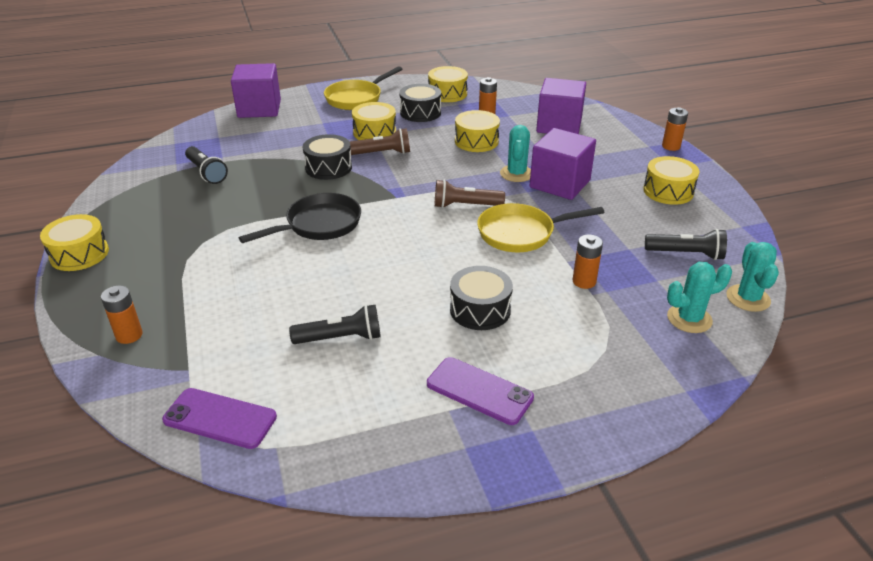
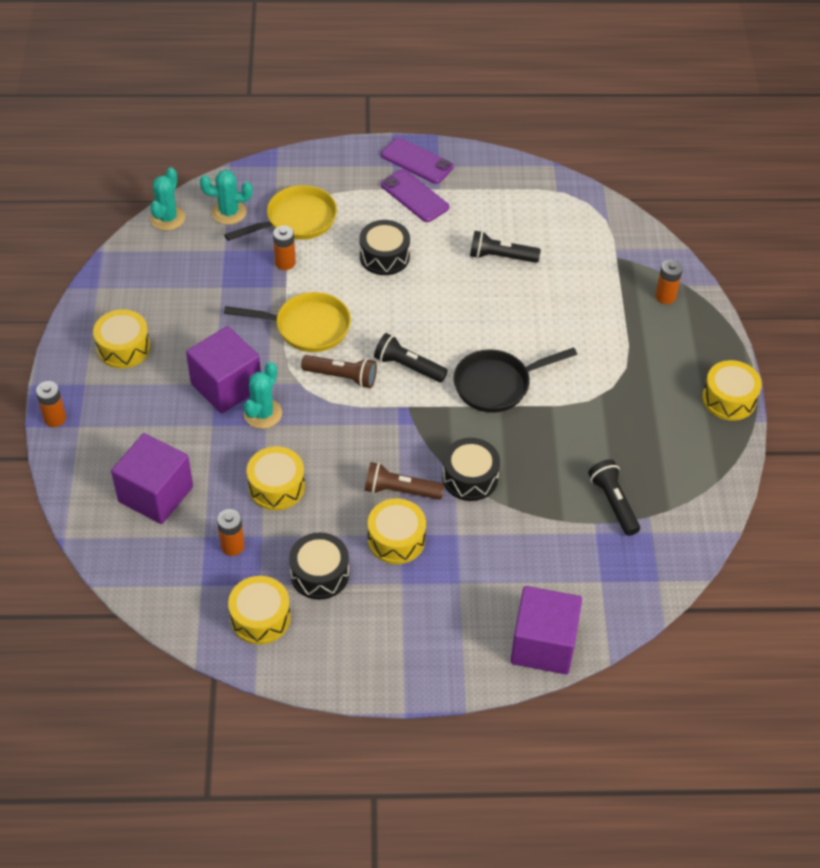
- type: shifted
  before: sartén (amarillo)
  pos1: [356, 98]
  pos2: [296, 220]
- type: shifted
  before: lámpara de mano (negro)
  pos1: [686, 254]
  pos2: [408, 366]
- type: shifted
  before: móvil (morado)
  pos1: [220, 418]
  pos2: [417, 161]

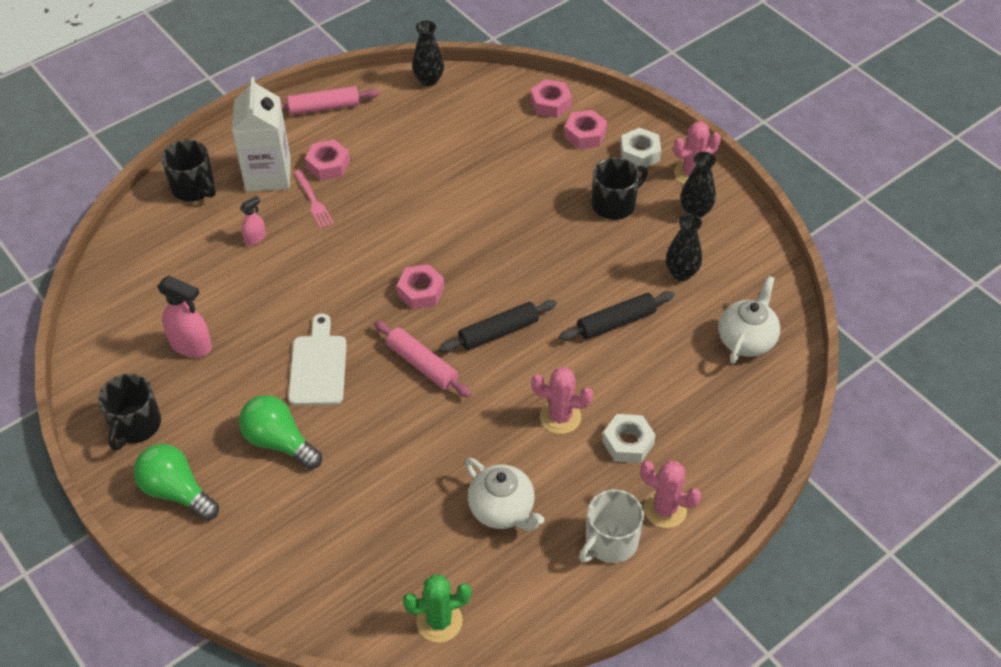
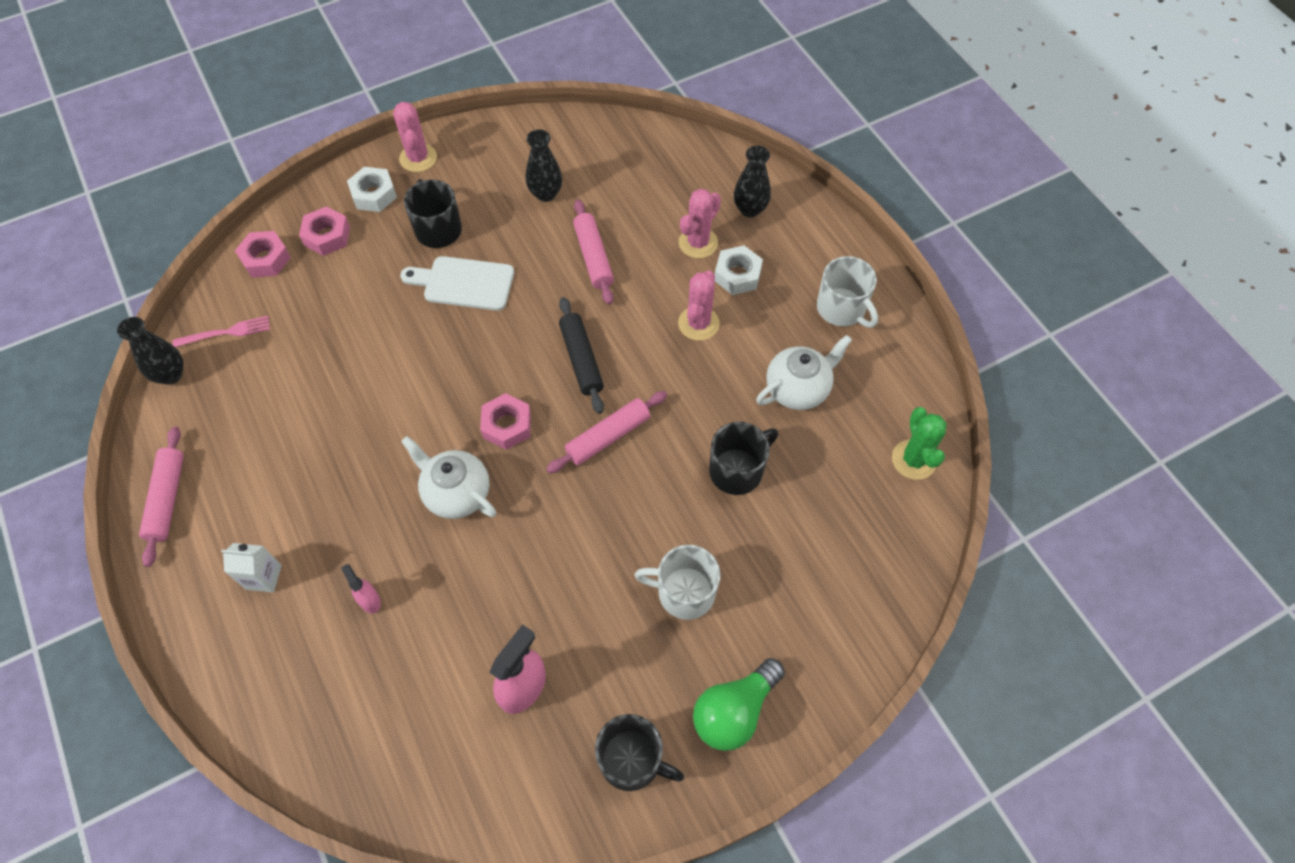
- type: scaled
  before: cartón de leche (blanco)
  pos1: [268, 175]
  pos2: [263, 577]
  scale: 0.5
- type: shifted
  before: taza (negro)
  pos1: [194, 188]
  pos2: [737, 470]
- type: gone
  before: tuerca (rosa)
  pos1: [328, 165]
- type: shifted
  before: florero (negro)
  pos1: [695, 211]
  pos2: [750, 209]
- type: shifted
  before: tenedor (rosa)
  pos1: [314, 201]
  pos2: [227, 332]
- type: shifted
  before: tetera (blanco)
  pos1: [746, 340]
  pos2: [456, 493]
- type: repainted
  before: rodillo (negro)
  after: rodillo (rosa)
  pos1: [616, 322]
  pos2: [593, 257]
- type: shifted
  before: tabla de cortar (blanco)
  pos1: [318, 366]
  pos2: [464, 283]
- type: swapped
  before: bombilla (verde)
  after: taza (blanco)
  pos1: [279, 442]
  pos2: [684, 592]
- type: shifted
  before: cactus (rosa)
  pos1: [665, 509]
  pos2: [698, 243]

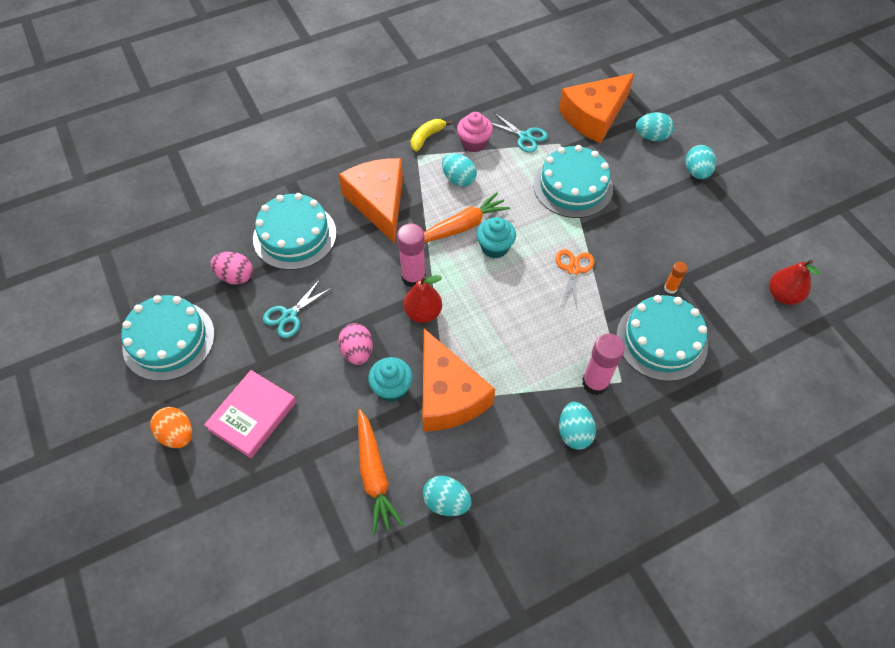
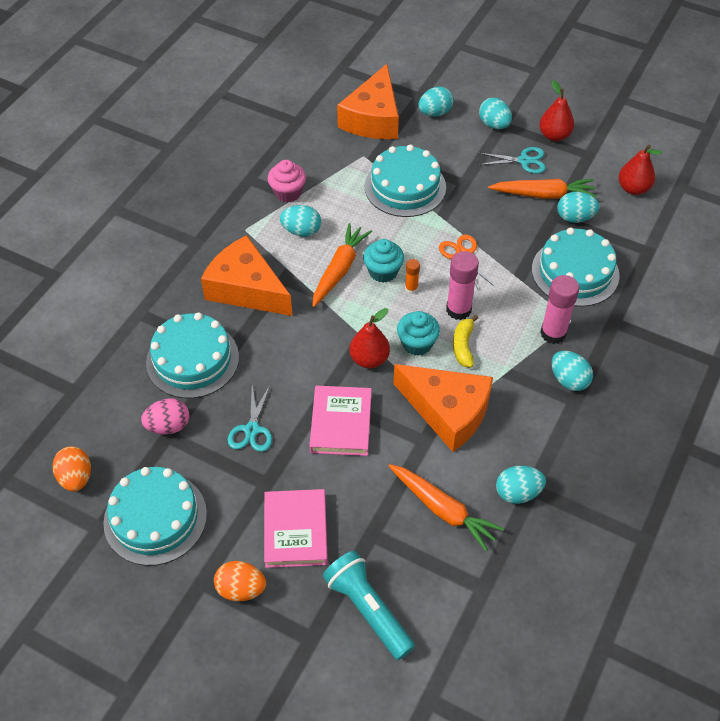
- type: shifted
  before: tijeras (turquesa)
  pos1: [524, 137]
  pos2: [524, 161]
- type: shifted
  before: plátano (amarillo)
  pos1: [427, 137]
  pos2: [463, 346]
- type: shifted
  before: barra de pegamento (rosa)
  pos1: [413, 277]
  pos2: [458, 310]
- type: shifted
  before: barra de pegamento (naranja)
  pos1: [670, 288]
  pos2: [411, 289]
- type: swapped
  before: huevo (rosa)
  after: libro (rosa)
  pos1: [357, 352]
  pos2: [341, 423]
- type: shifted
  before: magdalena (turquesa)
  pos1: [392, 388]
  pos2: [417, 343]
- type: new
  after: pera (rojo)
  pos2: [554, 135]
- type: new
  after: zanahoria (naranja)
  pos2: [543, 195]
- type: new
  after: huevo (turquesa)
  pos2: [575, 218]
- type: new
  after: huevo (naranja)
  pos2: [76, 478]
- type: new
  after: lámpara de mano (turquesa)
  pos2: [368, 610]

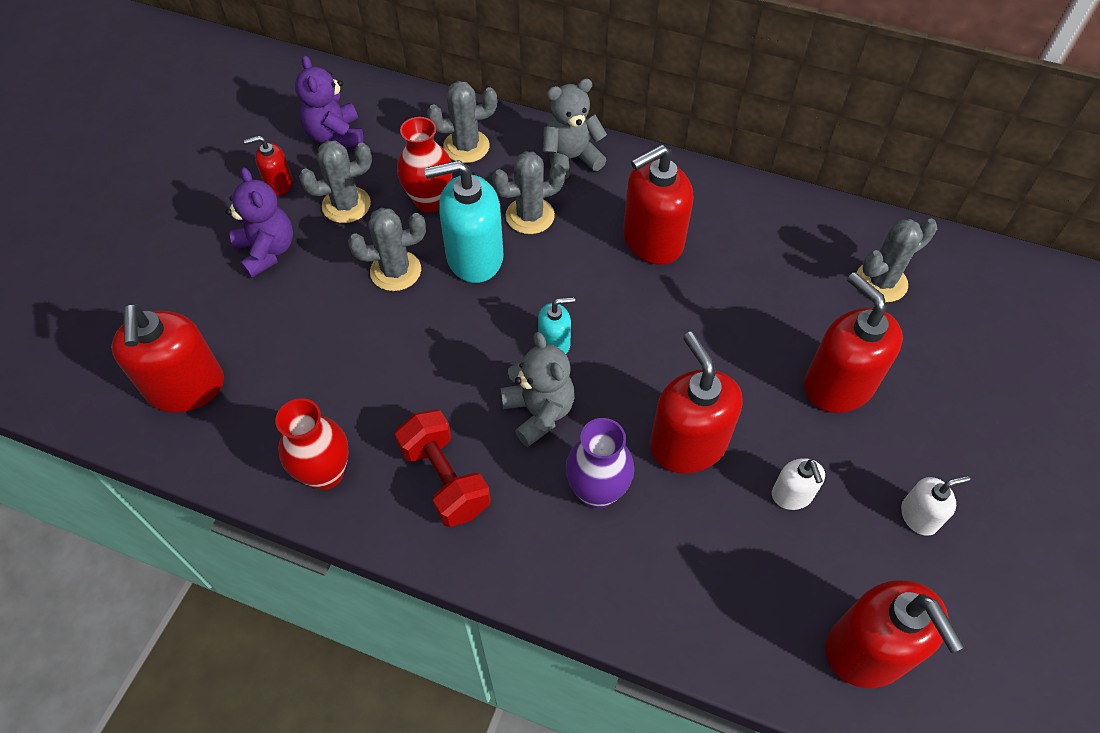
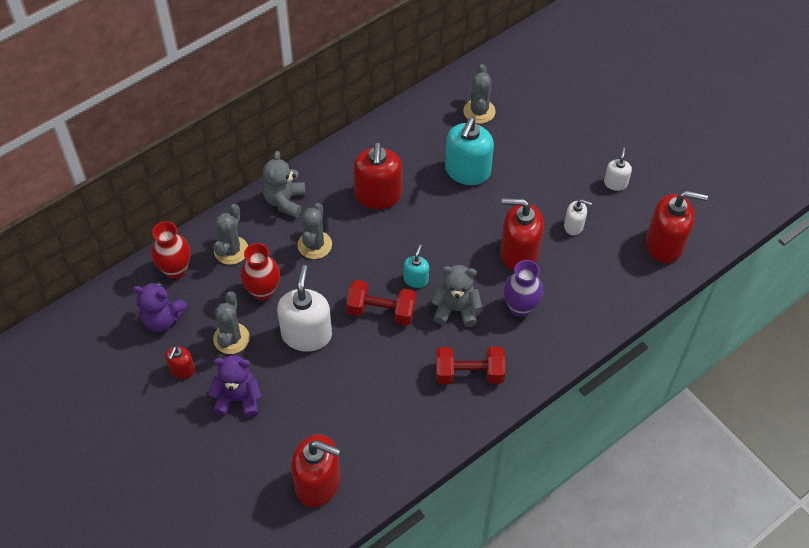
- type: shifted
  before: dispensador de jabón (turquesa)
  pos1: [474, 257]
  pos2: [467, 171]
- type: swapped
  before: cactus (gris)
  after: dispensador de jabón (blanco)
  pos1: [395, 271]
  pos2: [306, 334]
- type: gone
  before: dispensador de jabón (rojo)
  pos1: [838, 385]
- type: shifted
  before: florero (rojo)
  pos1: [325, 473]
  pos2: [175, 270]
- type: new
  after: mancuerna (rojo)
  pos2: [381, 311]

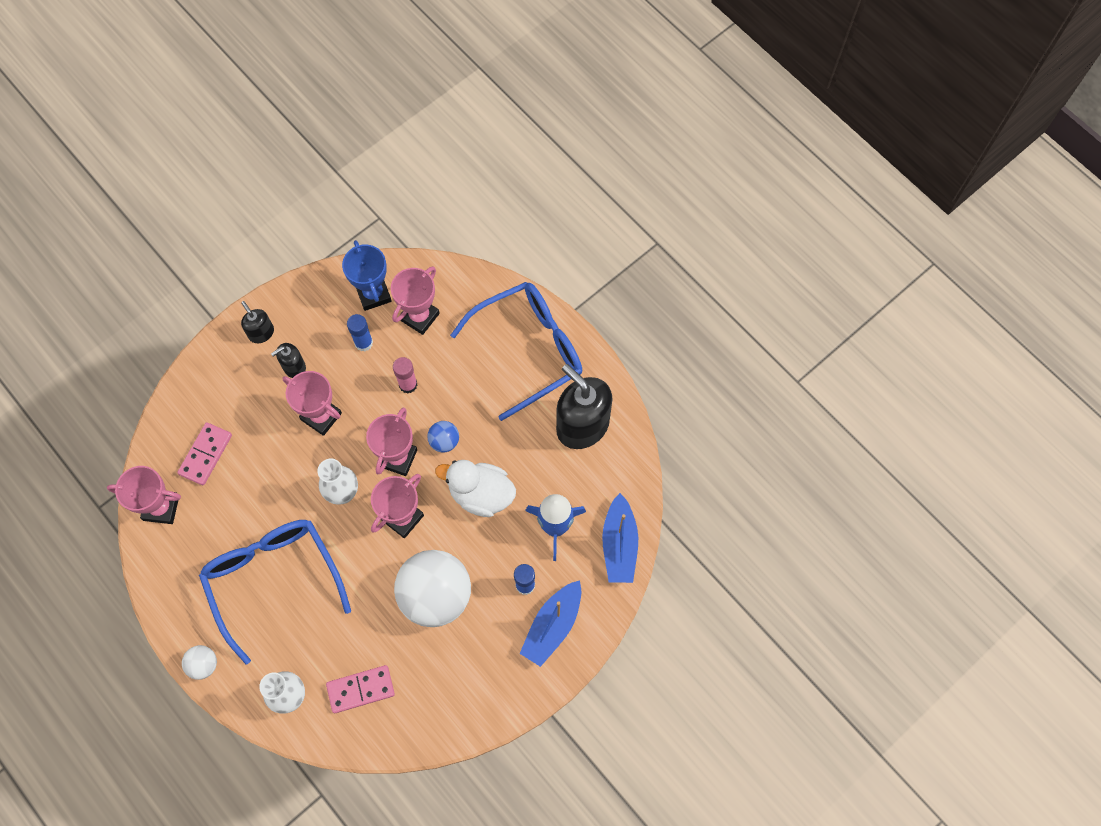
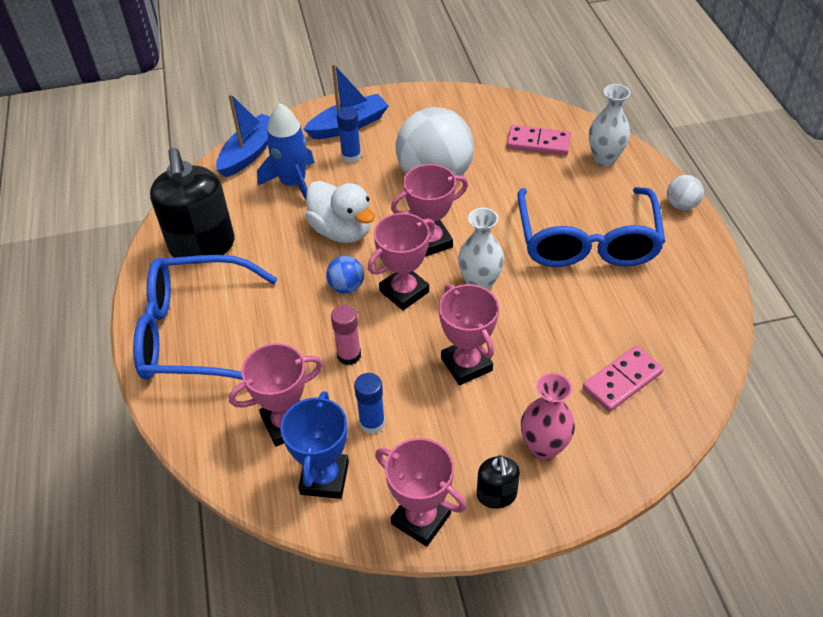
- type: gone
  before: dispensador de jabón (negro)
  pos1: [294, 367]
- type: shifted
  before: trofeo (rosa)
  pos1: [161, 508]
  pos2: [421, 518]
- type: new
  after: florero (rosa)
  pos2: [543, 447]

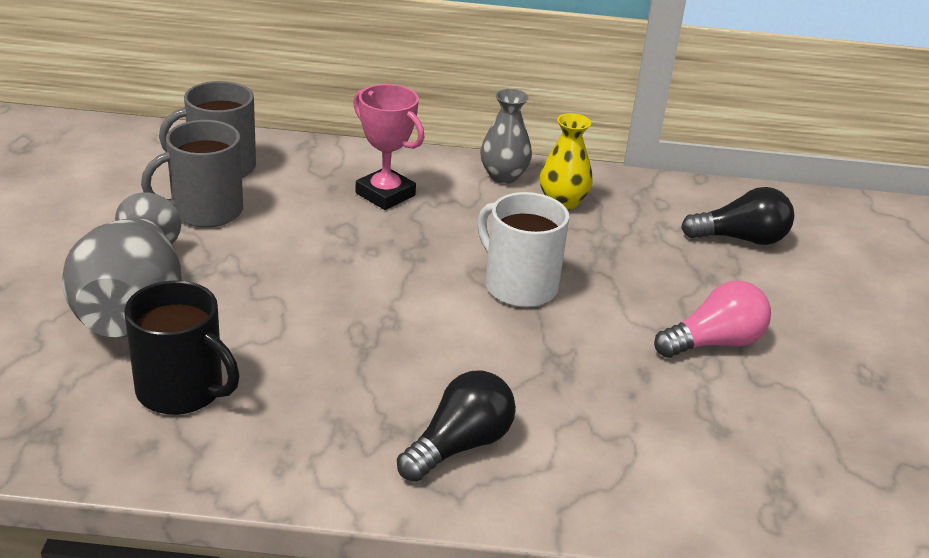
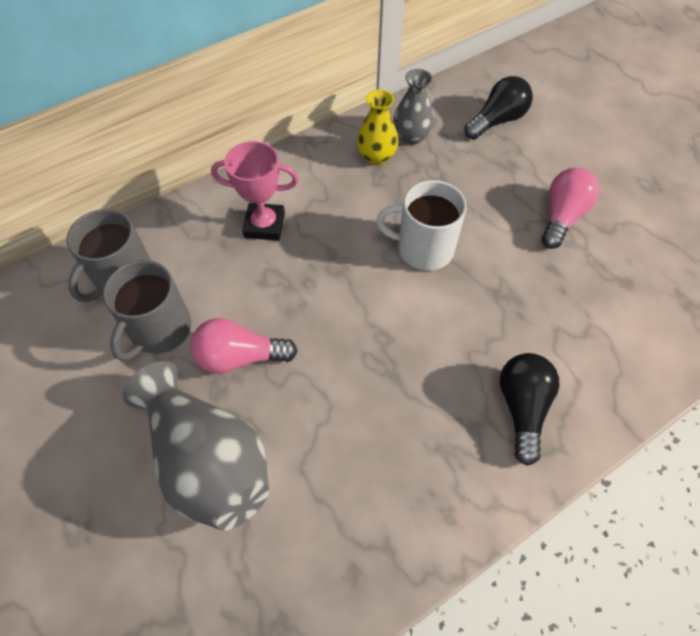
- type: shifted
  before: florero (gris)
  pos1: [503, 176]
  pos2: [411, 136]
- type: gone
  before: taza (negro)
  pos1: [182, 390]
- type: new
  after: bombilla (rosa)
  pos2: [240, 357]

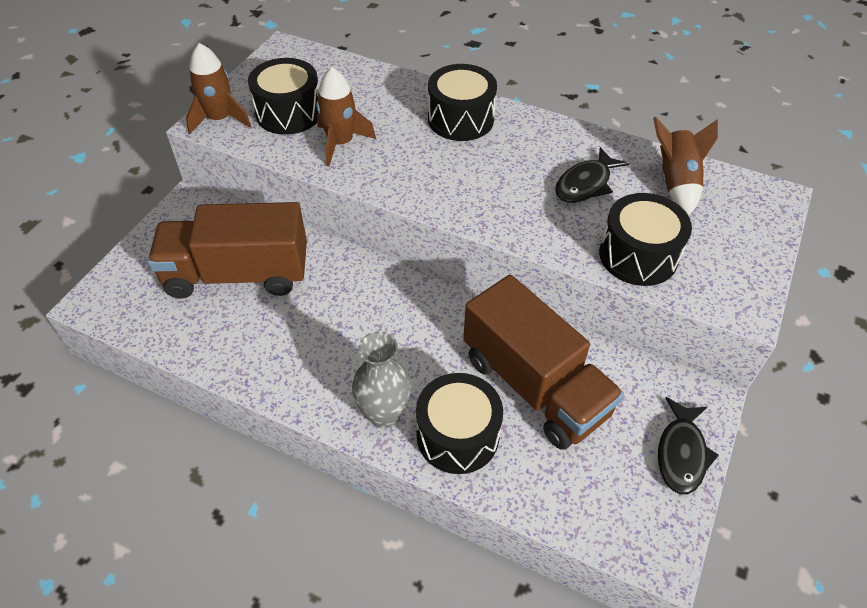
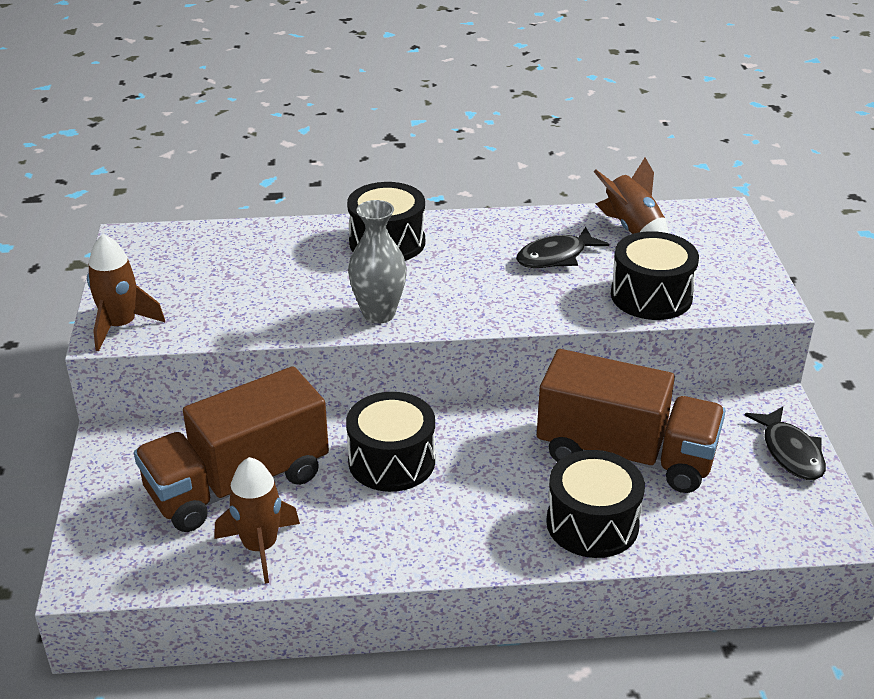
- type: shifted
  before: tambor (negro)
  pos1: [289, 113]
  pos2: [391, 461]
- type: shifted
  before: cohete (marrón)
  pos1: [340, 143]
  pos2: [260, 547]
- type: rotated
  before: pez (negro)
  pos1: [585, 184]
  pos2: [556, 257]
  turn: 45
- type: shifted
  before: florero (gris)
  pos1: [384, 414]
  pos2: [379, 314]

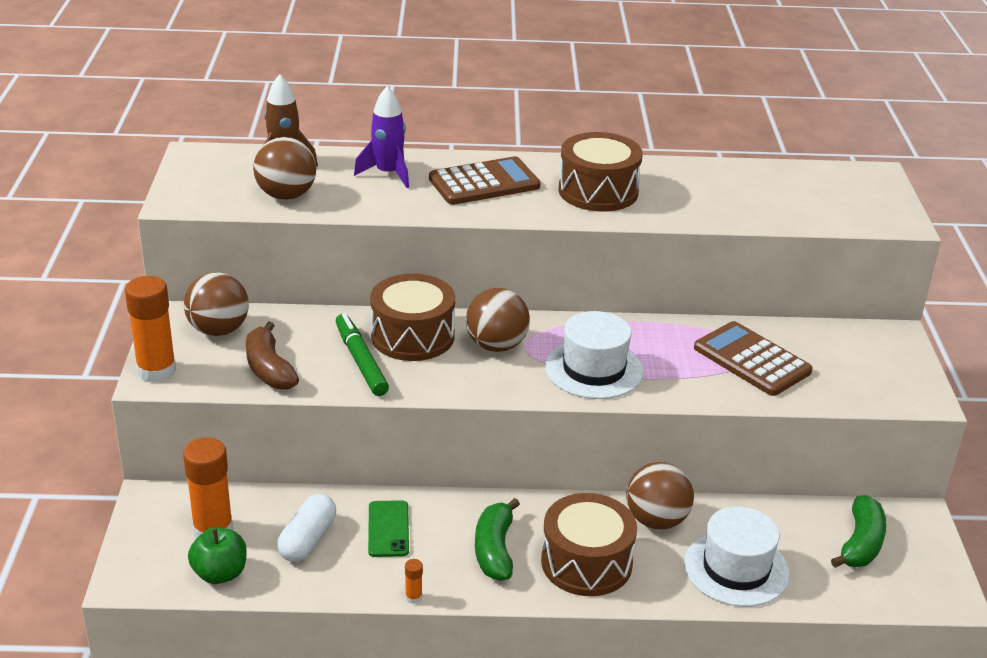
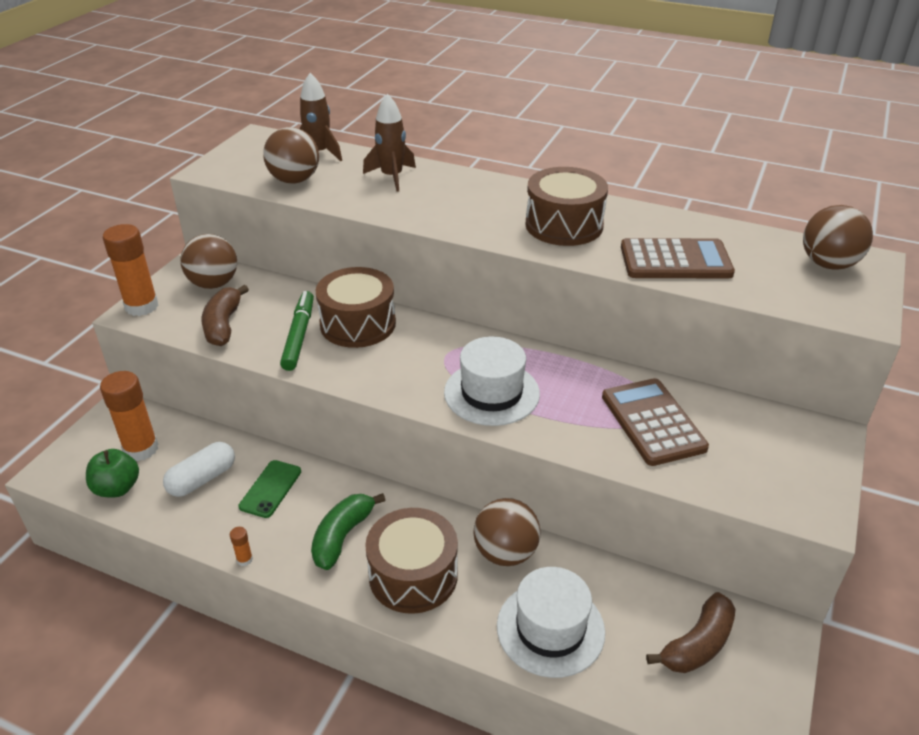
- type: repainted
  before: cohete (morado)
  after: cohete (marrón)
  pos1: [388, 174]
  pos2: [392, 177]
- type: shifted
  before: calculadora (marrón)
  pos1: [484, 183]
  pos2: [675, 261]
- type: shifted
  before: pelota (marrón)
  pos1: [496, 346]
  pos2: [828, 264]
- type: repainted
  before: plátano (verde)
  after: plátano (marrón)
  pos1: [861, 543]
  pos2: [697, 644]

